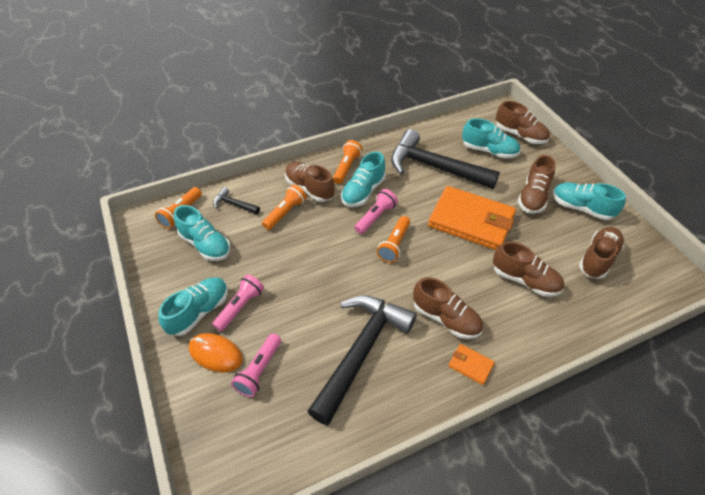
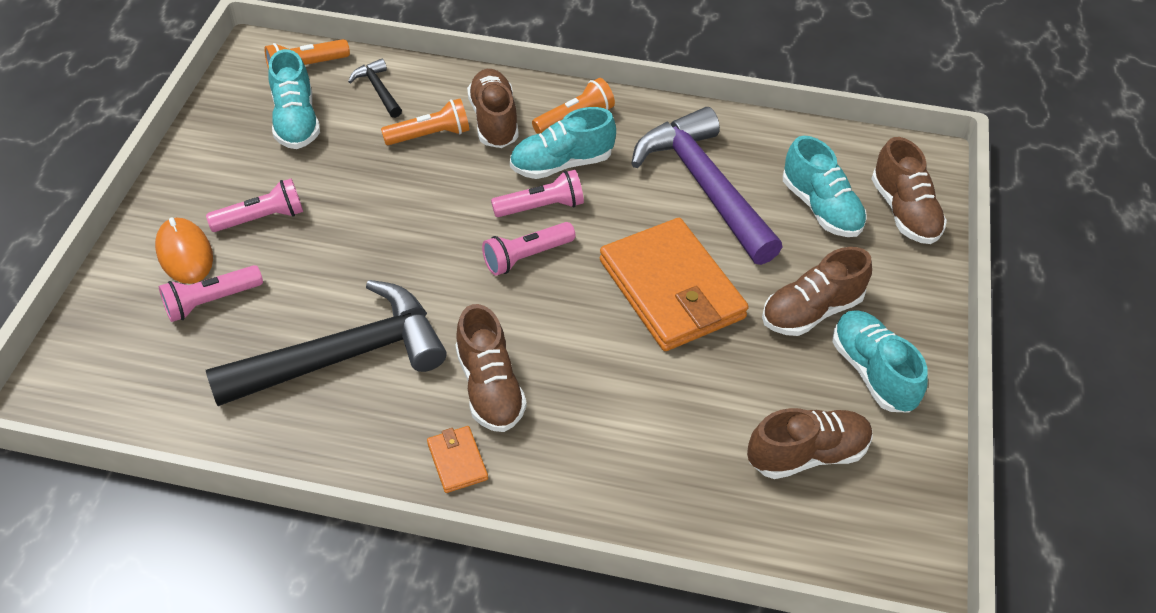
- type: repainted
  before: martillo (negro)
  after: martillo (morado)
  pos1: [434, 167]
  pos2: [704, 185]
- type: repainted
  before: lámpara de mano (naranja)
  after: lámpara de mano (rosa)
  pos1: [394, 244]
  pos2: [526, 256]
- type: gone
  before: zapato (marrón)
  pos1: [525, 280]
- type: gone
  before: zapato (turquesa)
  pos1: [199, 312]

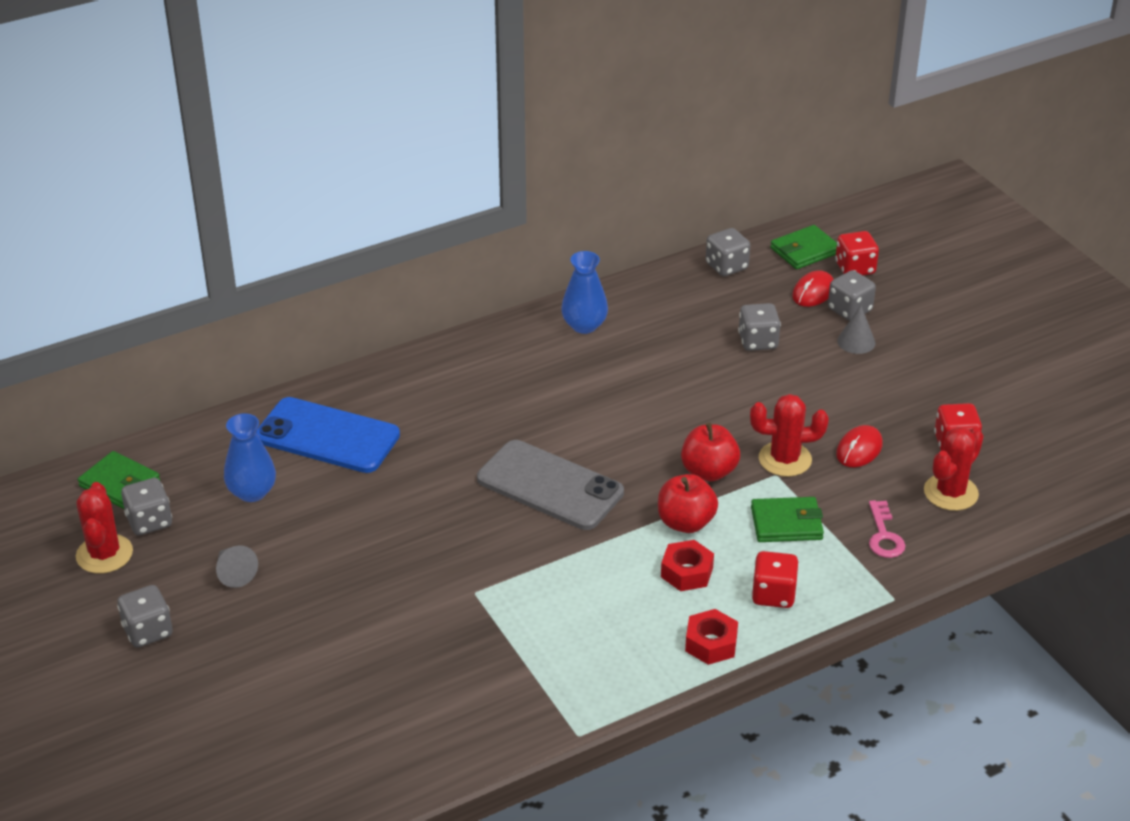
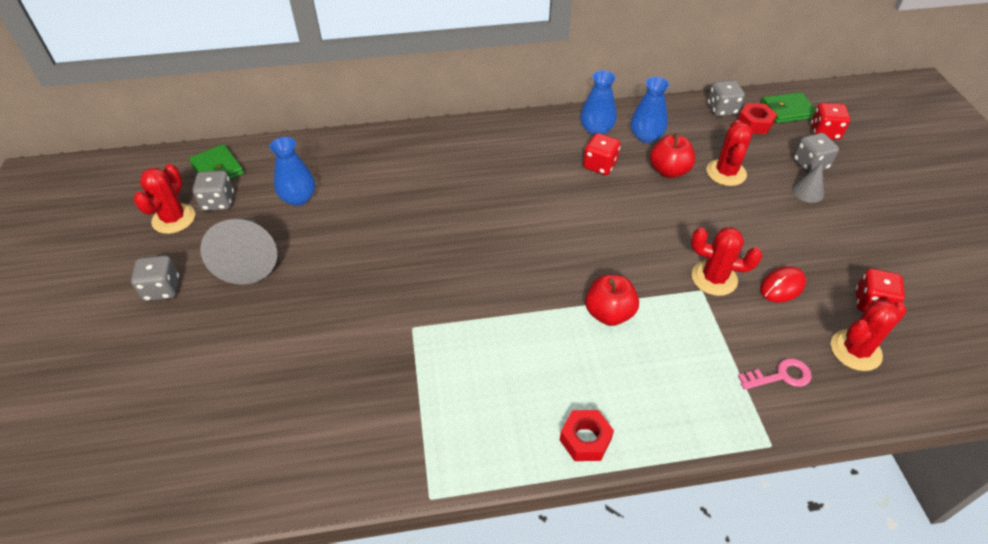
- type: gone
  before: ratón (rojo)
  pos1: [813, 292]
- type: swapped
  before: dado (gris)
  after: cactus (rojo)
  pos1: [758, 341]
  pos2: [726, 173]
- type: gone
  before: móvil (azul)
  pos1: [327, 436]
- type: shifted
  before: manzana (rojo)
  pos1: [709, 471]
  pos2: [669, 171]
- type: gone
  before: móvil (gris)
  pos1: [550, 486]
- type: gone
  before: cartera (verde)
  pos1: [786, 523]
- type: rotated
  before: llave (rosa)
  pos1: [884, 535]
  pos2: [780, 376]
  turn: -120
- type: shifted
  before: tuerca (rojo)
  pos1: [686, 572]
  pos2: [754, 123]
- type: scaled
  before: cono (gris)
  pos1: [234, 573]
  pos2: [248, 258]
  scale: 2.03
- type: shifted
  before: dado (rojo)
  pos1: [773, 595]
  pos2: [599, 165]
- type: new
  after: florero (azul)
  pos2: [646, 136]

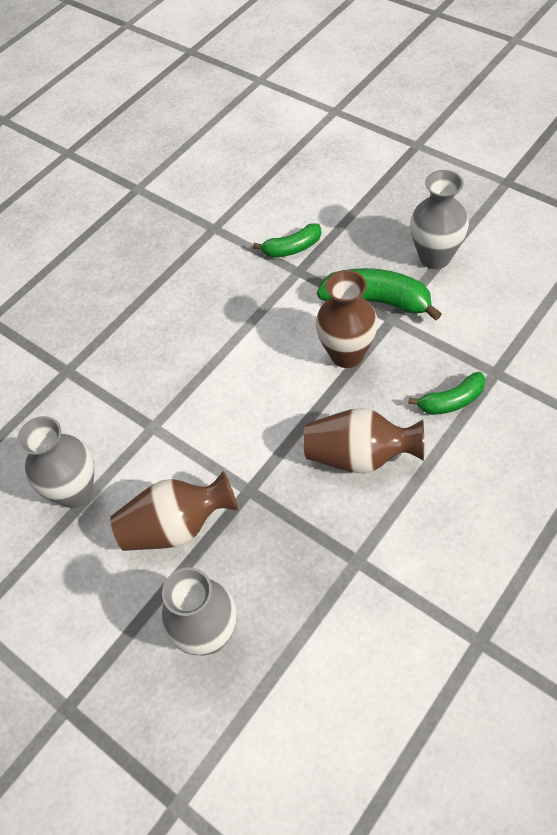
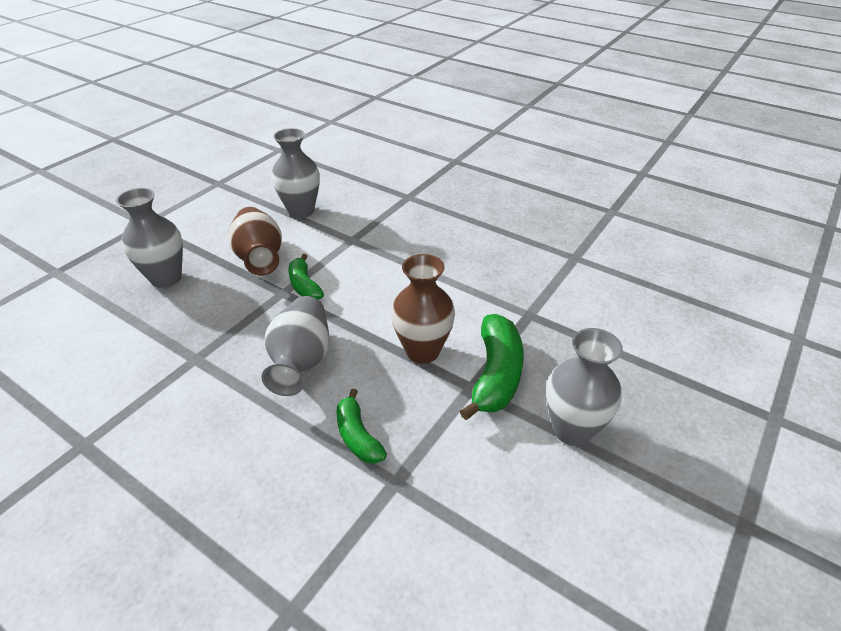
- type: shifted
  before: plátano (verde)
  pos1: [292, 248]
  pos2: [304, 285]
- type: repainted
  before: florero (marrón)
  after: florero (gris)
  pos1: [360, 456]
  pos2: [301, 361]

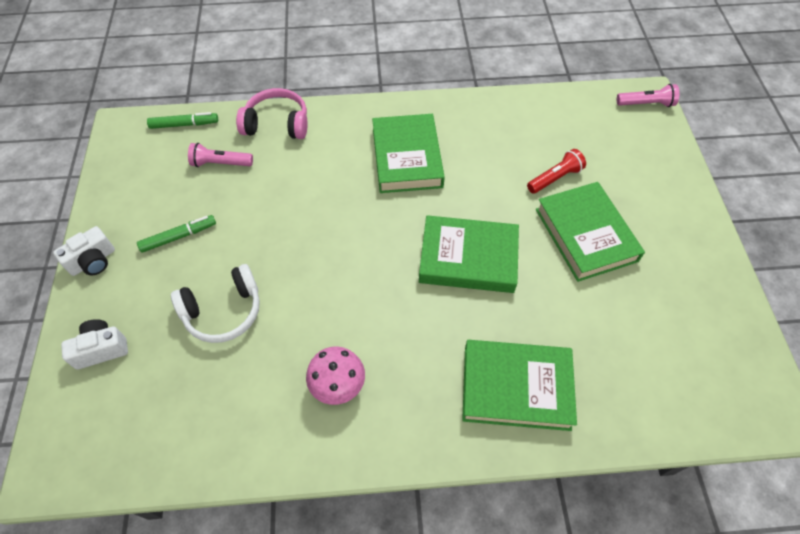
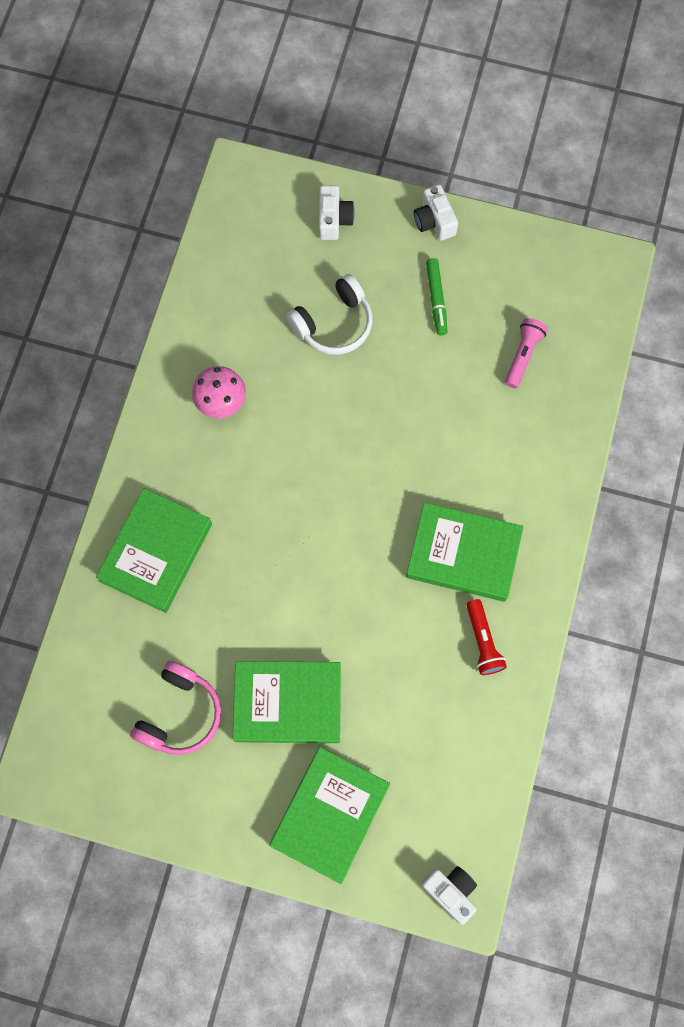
- type: swapped
  before: lámpara de mano (rosa)
  after: cámara (blanco)
  pos1: [646, 104]
  pos2: [450, 891]
- type: shifted
  before: auriculares (rosa)
  pos1: [277, 124]
  pos2: [180, 714]
- type: gone
  before: rotulador (verde)
  pos1: [184, 124]
- type: shifted
  before: lámpara de mano (rojo)
  pos1: [555, 178]
  pos2: [483, 641]
- type: shifted
  before: libro (verde)
  pos1: [468, 258]
  pos2: [330, 815]
- type: rotated
  before: auriculares (blanco)
  pos1: [223, 311]
  pos2: [334, 324]
  turn: -120

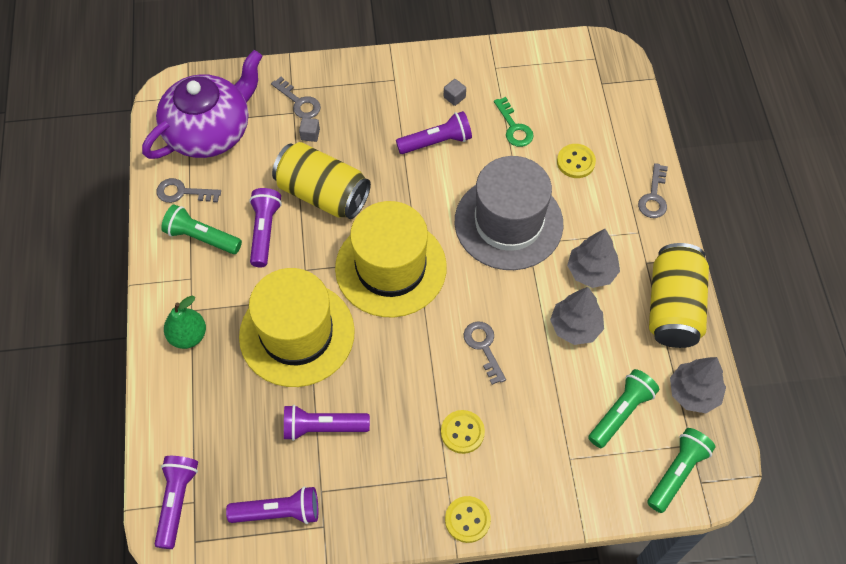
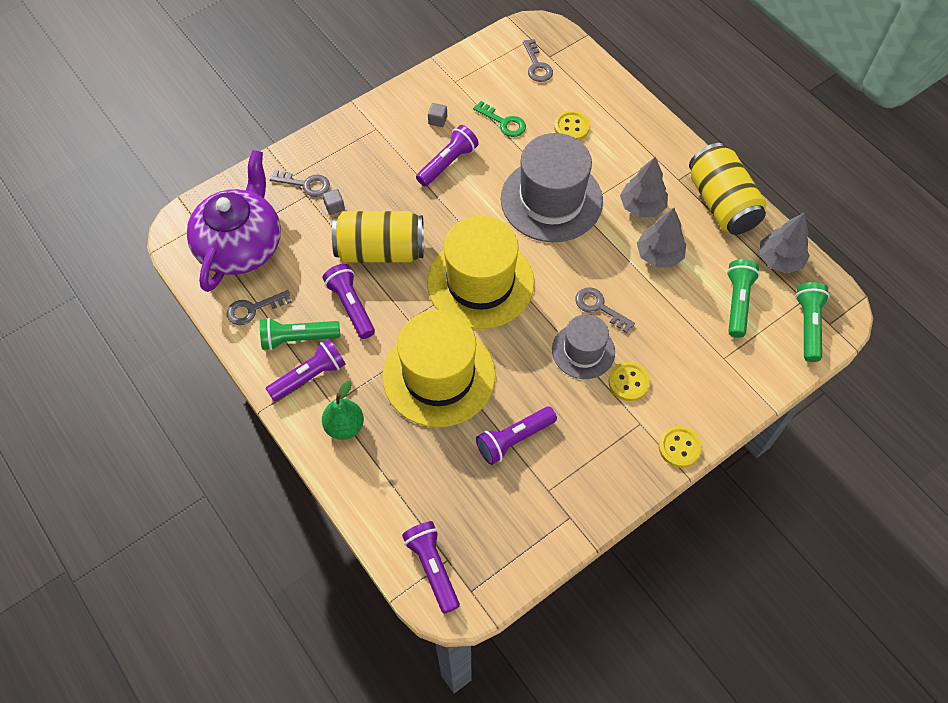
- type: shifted
  before: llave (gris)
  pos1: [653, 197]
  pos2: [537, 65]
- type: shifted
  before: lámpara de mano (morado)
  pos1: [278, 512]
  pos2: [309, 376]
- type: new
  after: sombrero (gris)
  pos2: [583, 351]

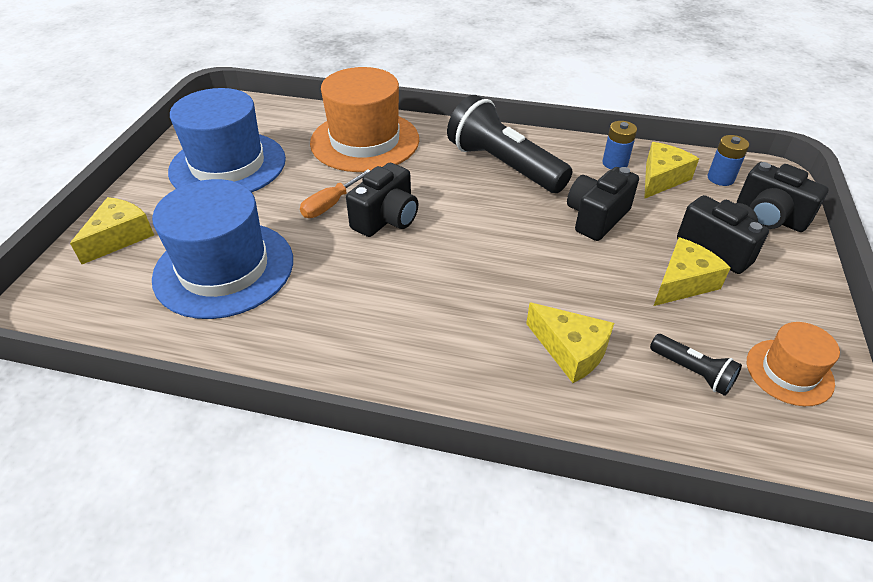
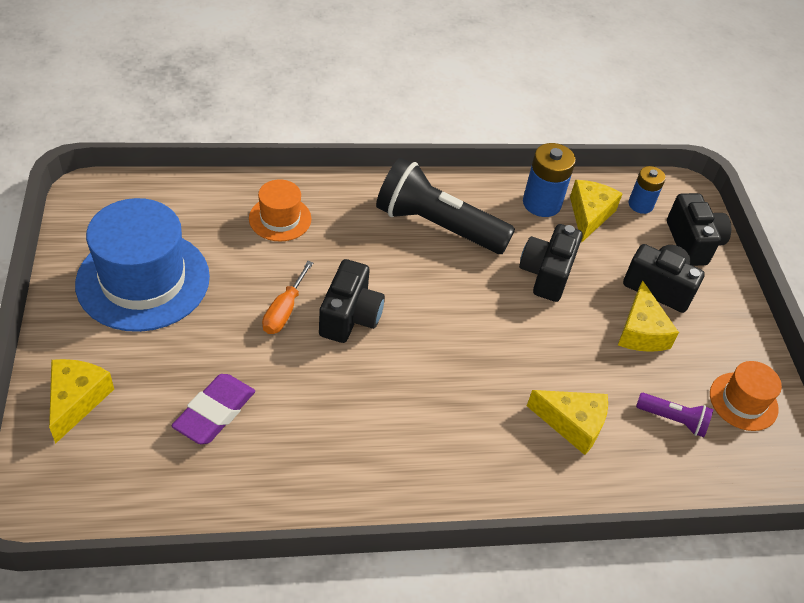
- type: scaled
  before: sombrero (naranja)
  pos1: [365, 141]
  pos2: [280, 218]
  scale: 0.51
- type: scaled
  before: pila (azul)
  pos1: [615, 163]
  pos2: [541, 203]
  scale: 1.52
- type: rotated
  before: cámara (negro)
  pos1: [769, 217]
  pos2: [692, 243]
  turn: -120
- type: swapped
  before: sombrero (azul)
  after: goma de borrar (morado)
  pos1: [224, 268]
  pos2: [215, 413]
- type: rotated
  before: queso (amarillo)
  pos1: [683, 282]
  pos2: [641, 331]
  turn: 150
- type: repainted
  before: lámpara de mano (negro)
  after: lámpara de mano (morado)
  pos1: [692, 372]
  pos2: [673, 420]

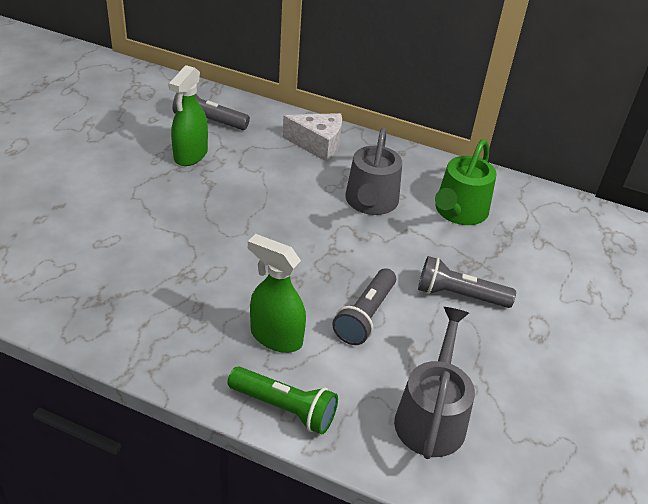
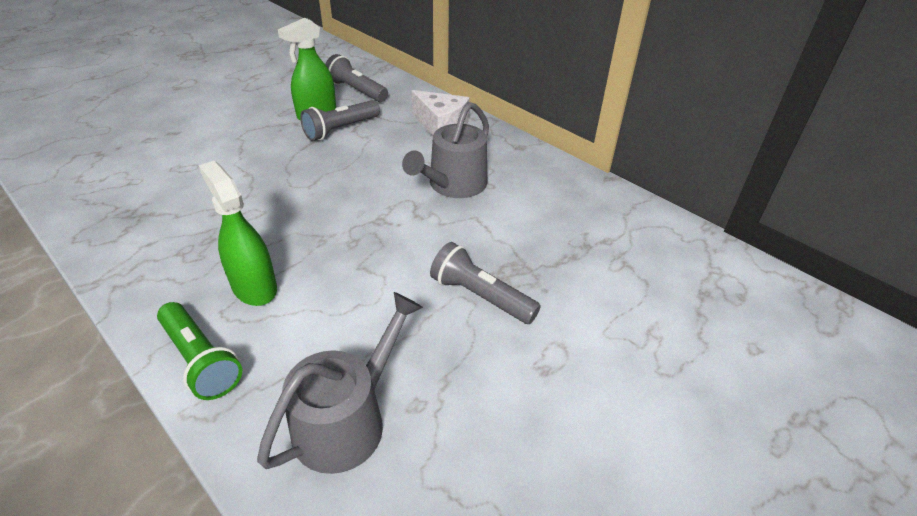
- type: gone
  before: regadera (verde)
  pos1: [459, 212]
- type: shifted
  before: lámpara de mano (gris)
  pos1: [365, 316]
  pos2: [340, 129]

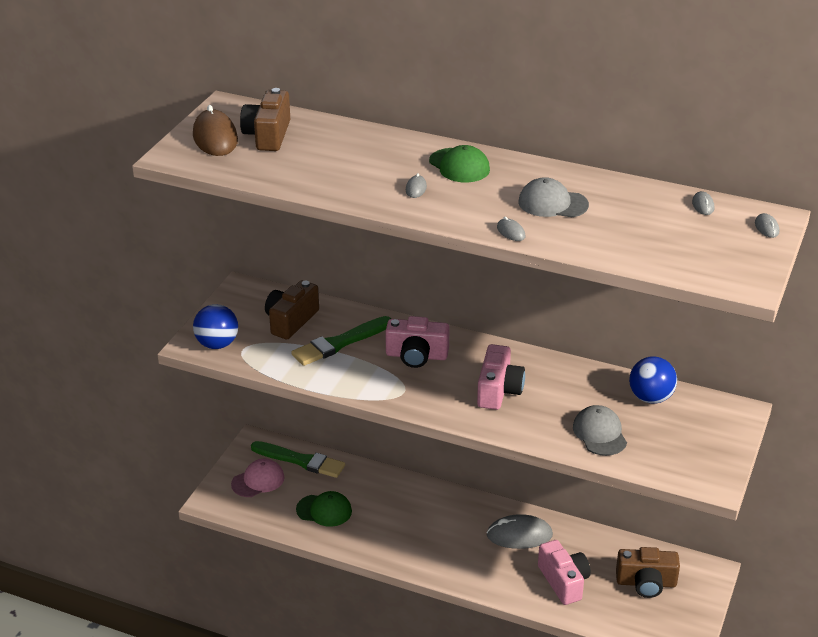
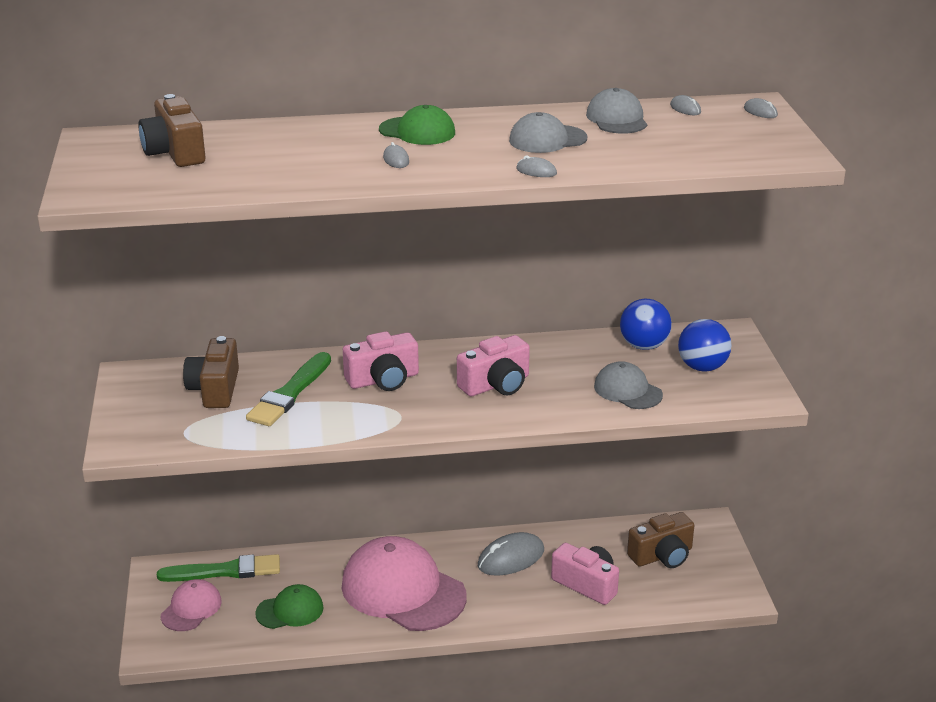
- type: gone
  before: ratón (marrón)
  pos1: [215, 138]
- type: shifted
  before: pelota (azul)
  pos1: [217, 344]
  pos2: [702, 367]
- type: rotated
  before: cámara (rosa)
  pos1: [498, 390]
  pos2: [496, 385]
  turn: 75
- type: new
  after: gorra (gris)
  pos2: [617, 119]
- type: new
  after: gorra (rosa)
  pos2: [403, 590]

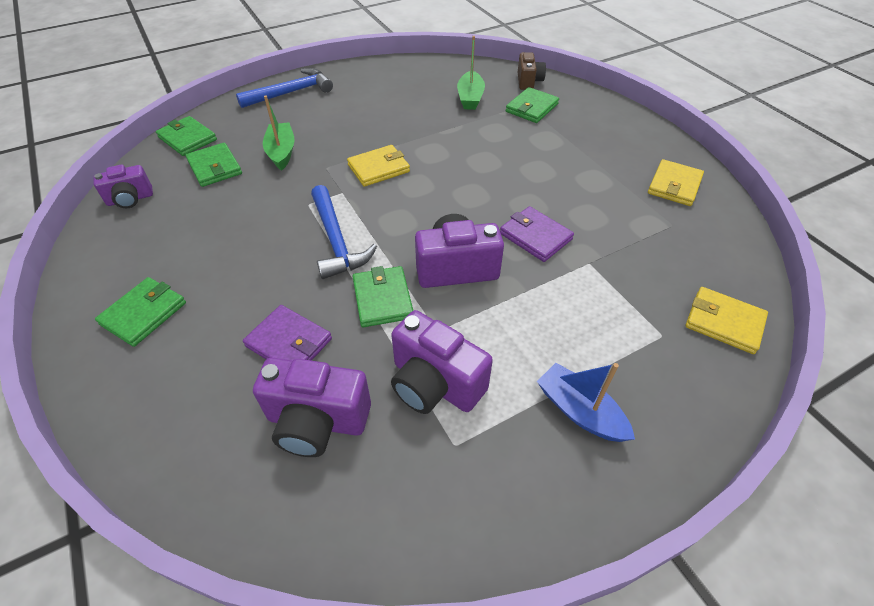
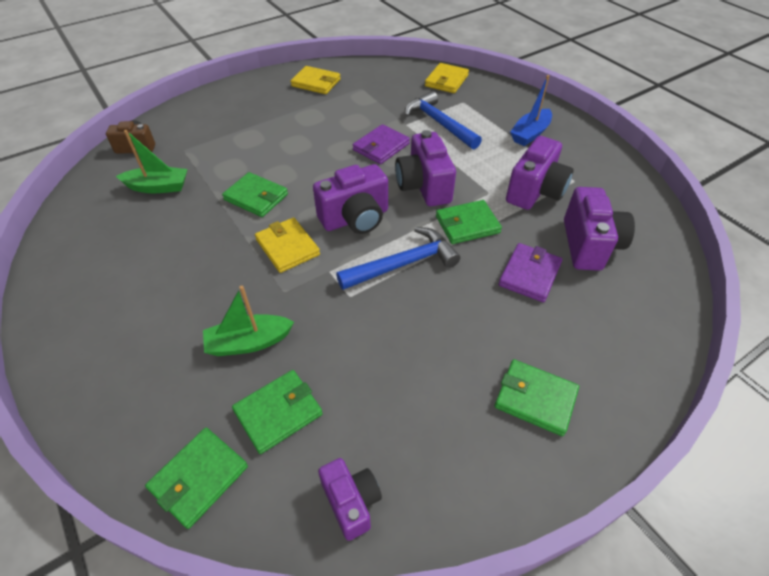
- type: shifted
  before: martillo (azul)
  pos1: [291, 92]
  pos2: [439, 123]
- type: shifted
  before: cartera (verde)
  pos1: [531, 108]
  pos2: [256, 197]
- type: new
  after: cámara (morado)
  pos2: [355, 218]

